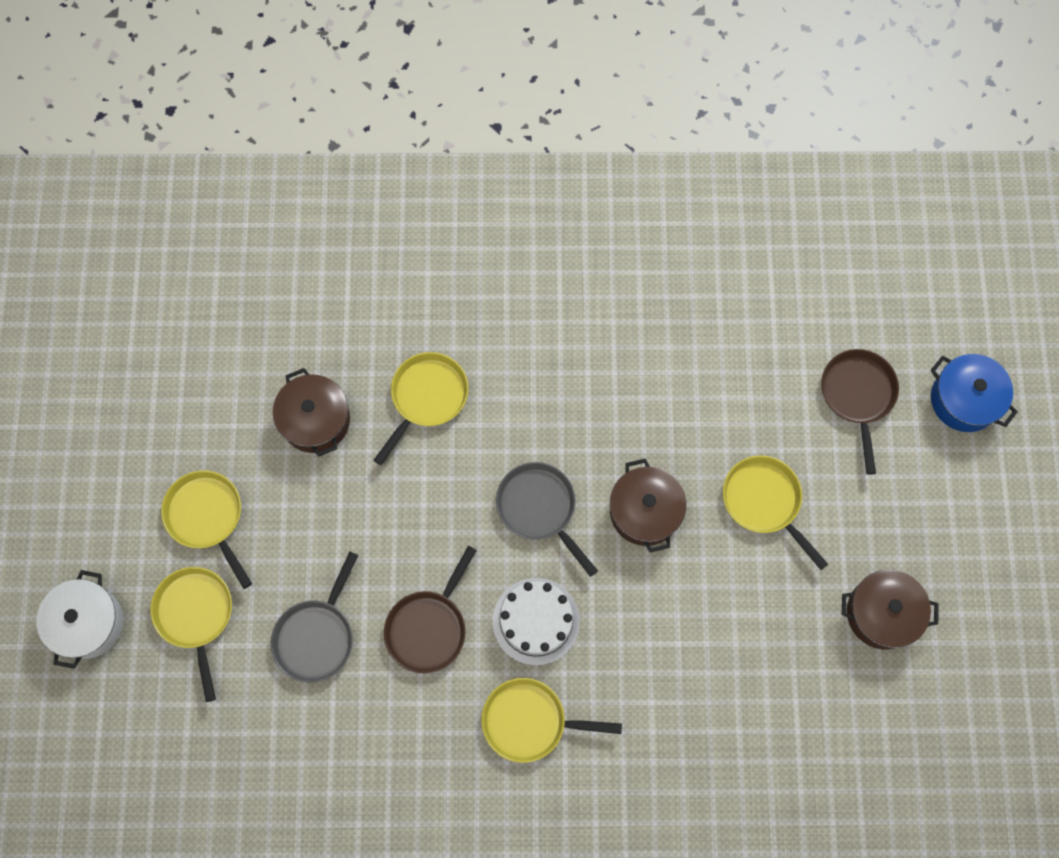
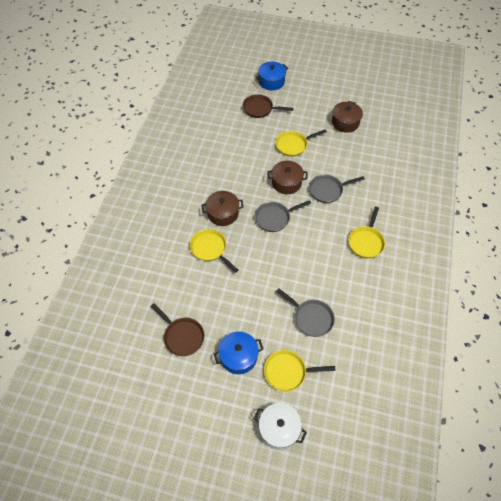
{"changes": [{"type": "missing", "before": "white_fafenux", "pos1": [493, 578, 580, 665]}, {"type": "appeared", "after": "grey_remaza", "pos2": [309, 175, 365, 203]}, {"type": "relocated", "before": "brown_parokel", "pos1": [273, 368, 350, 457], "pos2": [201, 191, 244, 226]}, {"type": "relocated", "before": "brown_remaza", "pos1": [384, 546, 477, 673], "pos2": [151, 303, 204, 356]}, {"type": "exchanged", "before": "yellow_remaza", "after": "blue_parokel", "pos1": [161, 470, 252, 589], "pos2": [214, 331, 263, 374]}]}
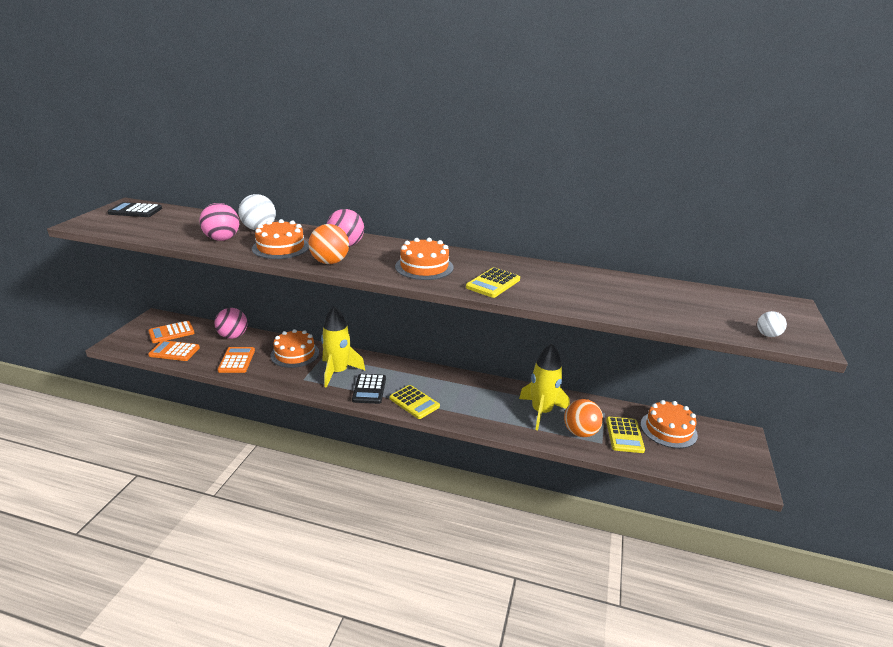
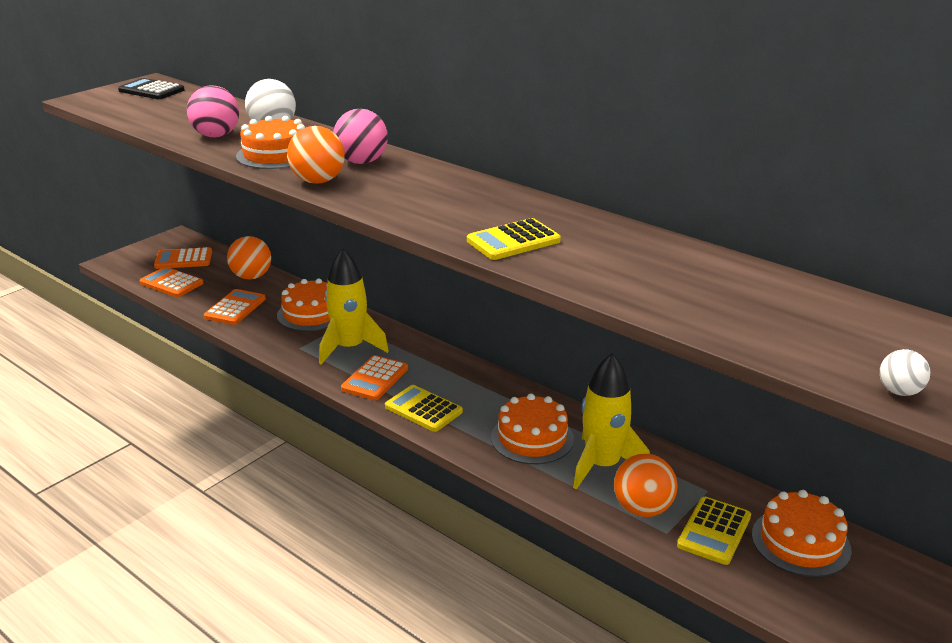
{"changes": [{"type": "relocated", "before": "orange_fafenux", "pos1": [395, 238, 454, 280], "pos2": [491, 393, 574, 464]}, {"type": "colour", "before": "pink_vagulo", "after": "orange_vagulo", "pos1": [215, 308, 248, 339], "pos2": [227, 236, 271, 279]}, {"type": "colour", "before": "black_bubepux", "after": "orange_bubepux", "pos1": [352, 374, 386, 404], "pos2": [341, 355, 408, 400]}, {"type": "spun", "before": "yellow_bubepux", "pos1": [390, 385, 440, 419], "pos2": [385, 385, 463, 432], "turn": 150}]}
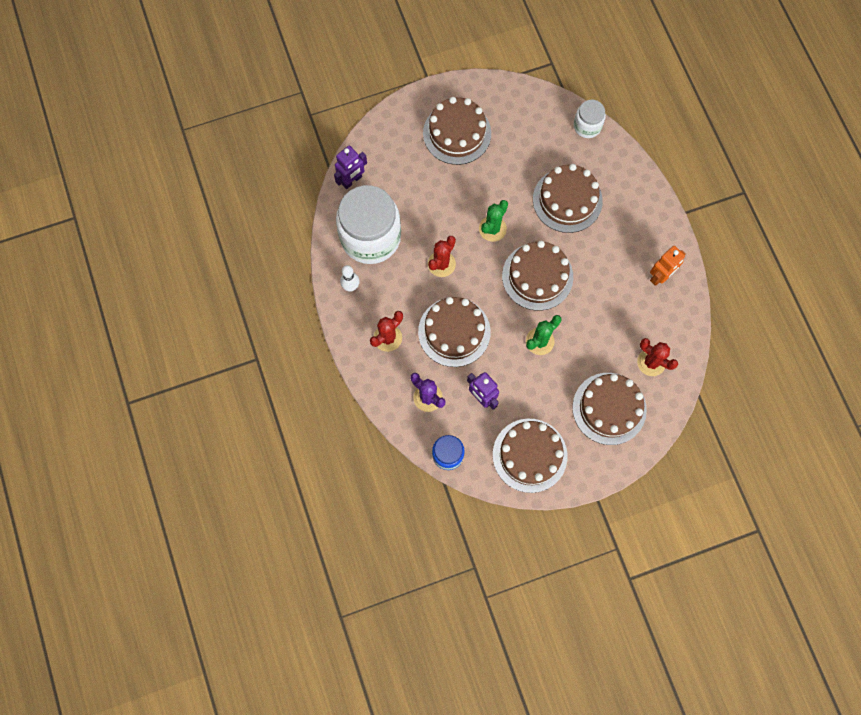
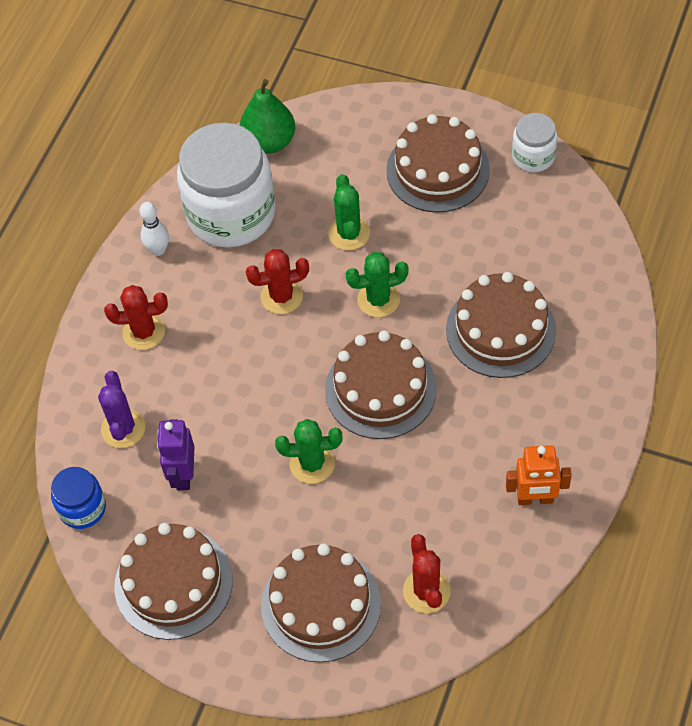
{"changes": [{"type": "missing", "before": "brown_fafenux", "pos1": [418, 297, 491, 367]}, {"type": "appeared", "after": "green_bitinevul", "pos2": [328, 174, 370, 250]}, {"type": "relocated", "before": "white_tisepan", "pos1": [573, 100, 606, 138], "pos2": [512, 113, 558, 172]}, {"type": "exchanged", "before": "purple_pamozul", "after": "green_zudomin", "pos1": [334, 145, 367, 189], "pos2": [239, 79, 295, 154]}]}
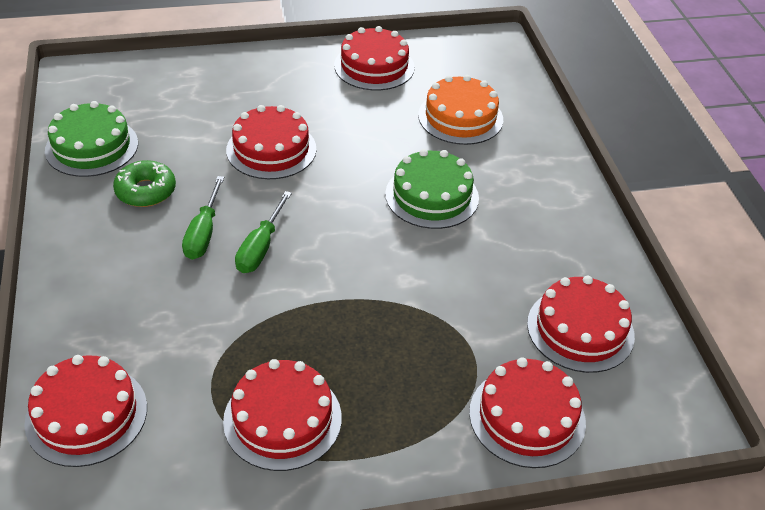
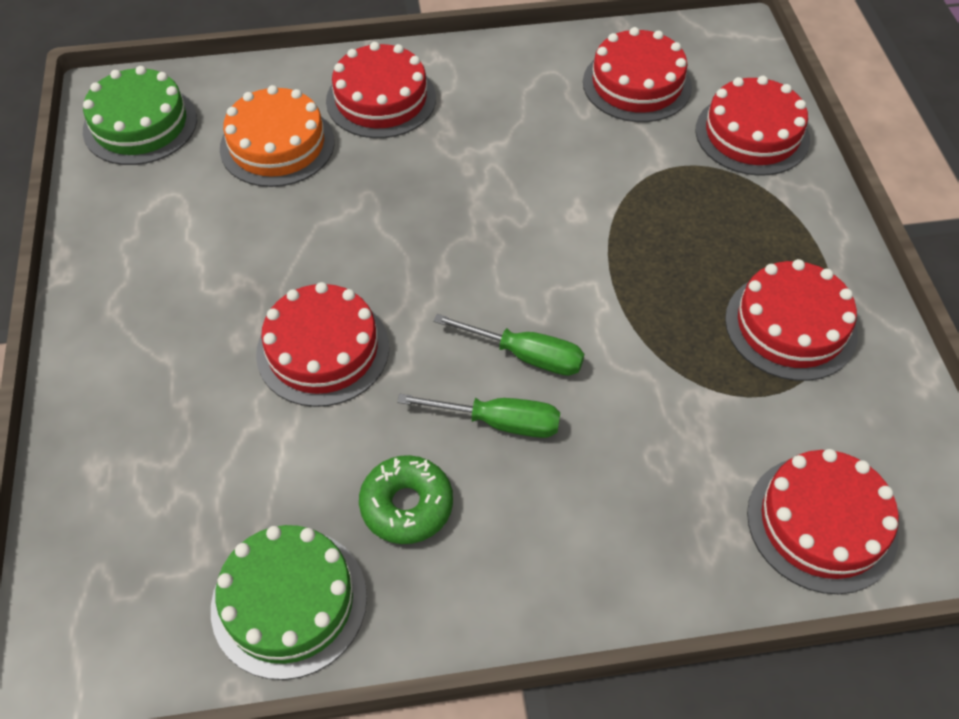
{"changes": [{"type": "relocated", "before": "red_fafenux", "pos1": [334, 26, 415, 90], "pos2": [326, 42, 436, 138]}, {"type": "relocated", "before": "green_fafenux", "pos1": [385, 149, 479, 229], "pos2": [83, 66, 197, 165]}]}
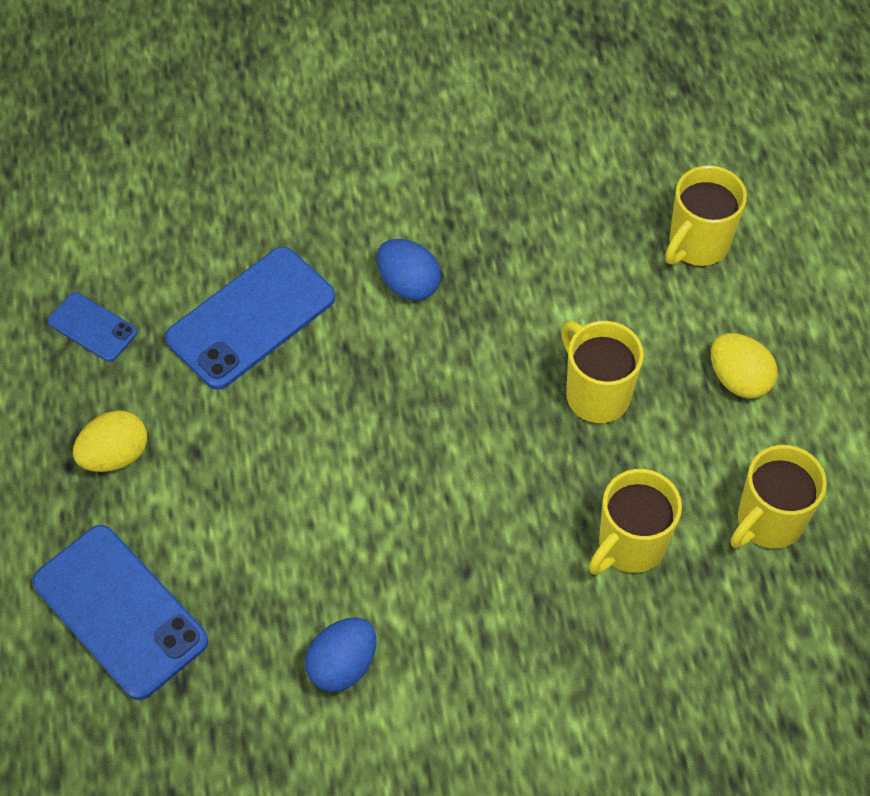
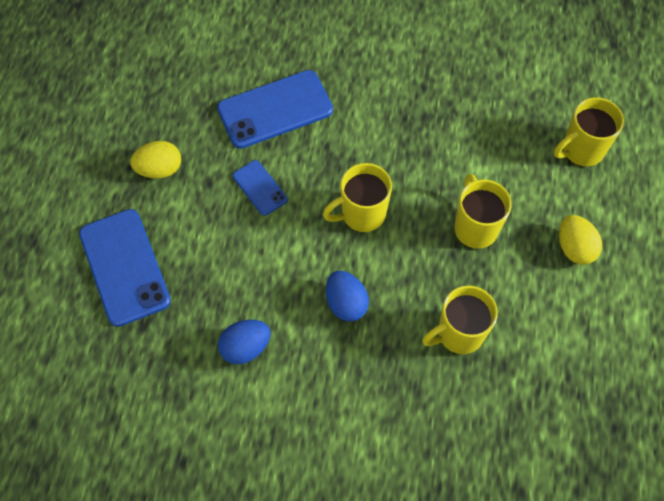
{"changes": [{"type": "relocated", "before": "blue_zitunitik", "pos1": [47, 292, 137, 362], "pos2": [233, 160, 288, 216]}, {"type": "relocated", "before": "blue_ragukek", "pos1": [377, 239, 441, 301], "pos2": [326, 271, 369, 321]}, {"type": "relocated", "before": "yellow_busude", "pos1": [731, 445, 827, 549], "pos2": [323, 163, 392, 232]}]}
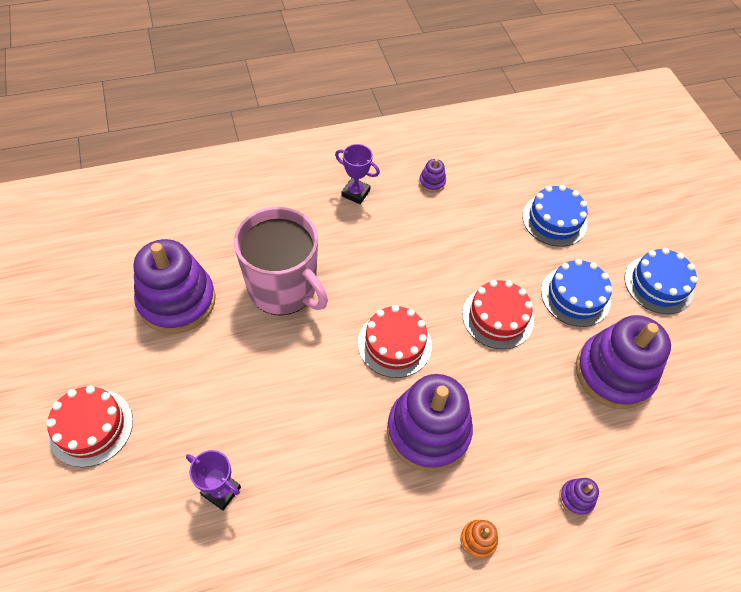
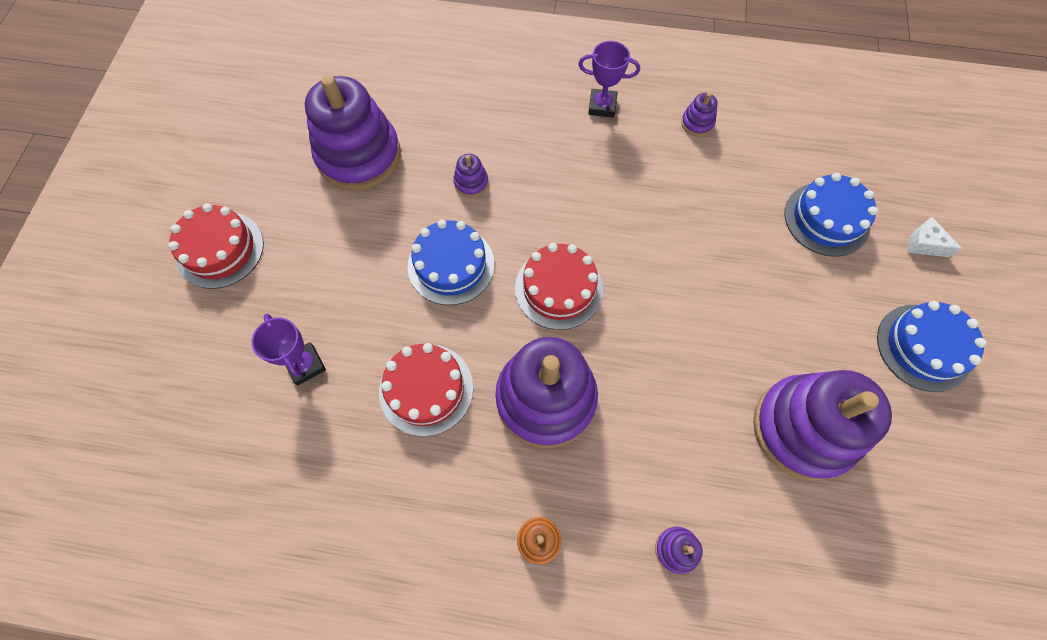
{"changes": [{"type": "appeared", "after": "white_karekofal", "pos2": [908, 217, 962, 258]}, {"type": "relocated", "before": "red_fafenux", "pos1": [462, 280, 534, 349], "pos2": [379, 343, 473, 437]}, {"type": "relocated", "before": "blue_fafenux", "pos1": [541, 259, 612, 327], "pos2": [408, 220, 494, 305]}, {"type": "exchanged", "before": "pink_busude", "after": "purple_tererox", "pos1": [234, 207, 328, 315], "pos2": [453, 154, 489, 197]}, {"type": "spun", "before": "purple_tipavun", "pos1": [335, 144, 380, 204], "pos2": [578, 41, 640, 118], "turn": -45}]}
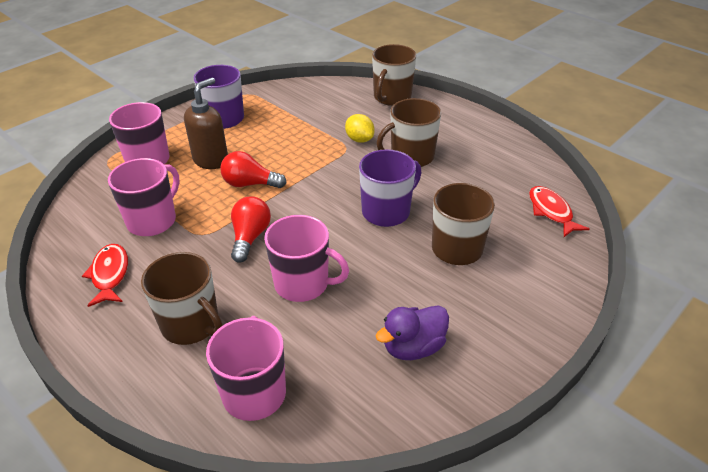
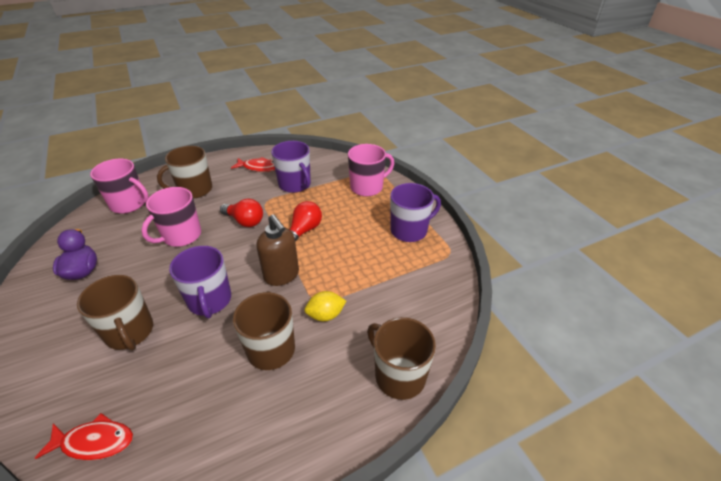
{"changes": [{"type": "relocated", "before": "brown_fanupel", "pos1": [184, 78, 228, 169], "pos2": [257, 214, 299, 286]}, {"type": "colour", "before": "pink_busude", "after": "purple_busude", "pos1": [108, 158, 180, 236], "pos2": [271, 141, 311, 193]}]}
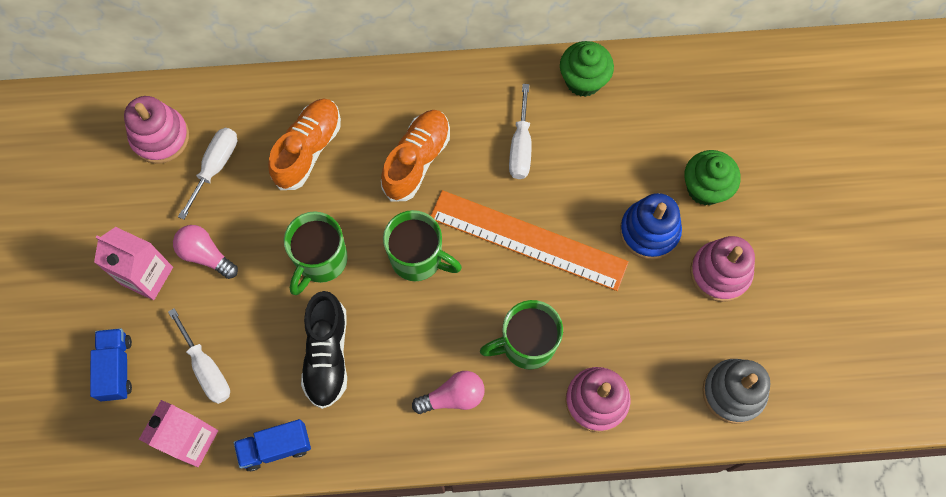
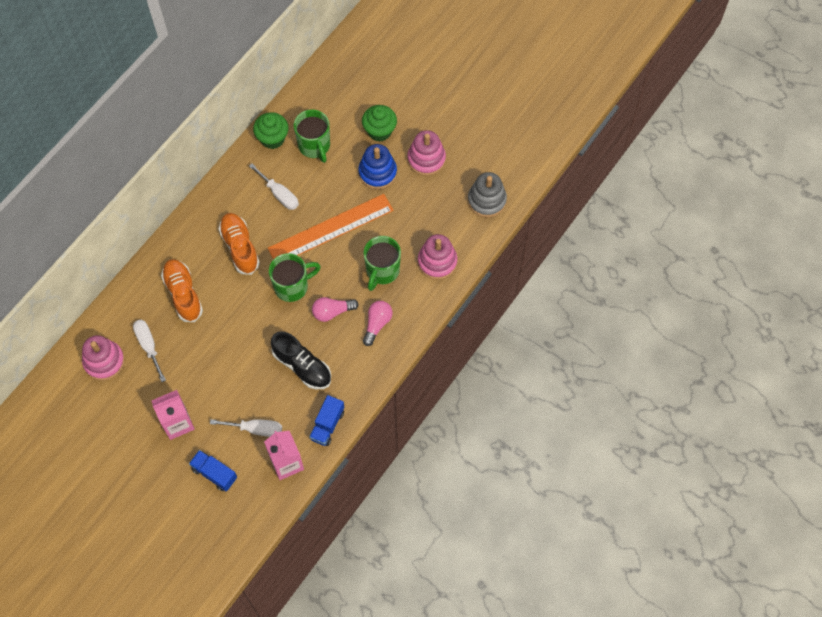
{"changes": [{"type": "relocated", "before": "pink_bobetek", "pos1": [173, 225, 238, 279], "pos2": [312, 297, 359, 322]}, {"type": "relocated", "before": "green_busude", "pos1": [284, 211, 348, 295], "pos2": [294, 109, 330, 163]}]}
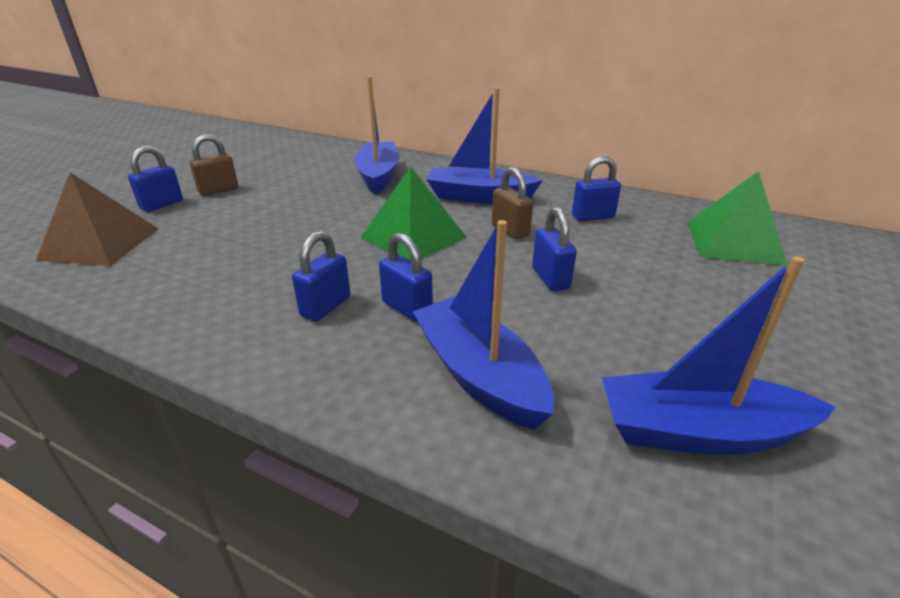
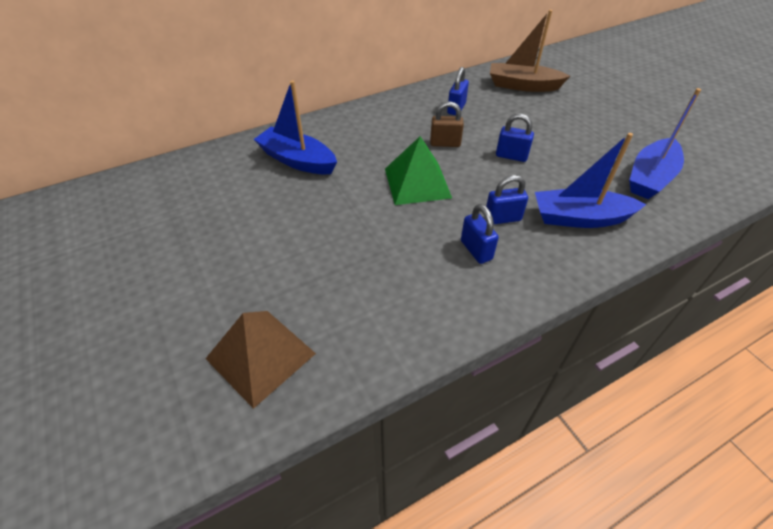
{"changes": [{"type": "missing", "before": "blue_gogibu", "pos1": [128, 146, 183, 212]}, {"type": "missing", "before": "brown_gogibu", "pos1": [190, 134, 238, 196]}, {"type": "missing", "before": "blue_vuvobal", "pos1": [426, 87, 543, 204]}, {"type": "exchanged", "before": "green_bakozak", "after": "brown_vuvobal", "pos1": [688, 171, 788, 266], "pos2": [490, 10, 570, 92]}]}
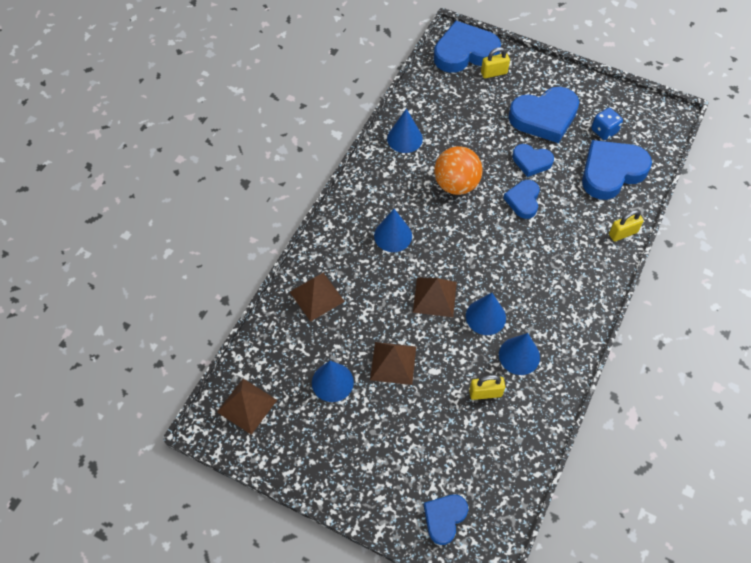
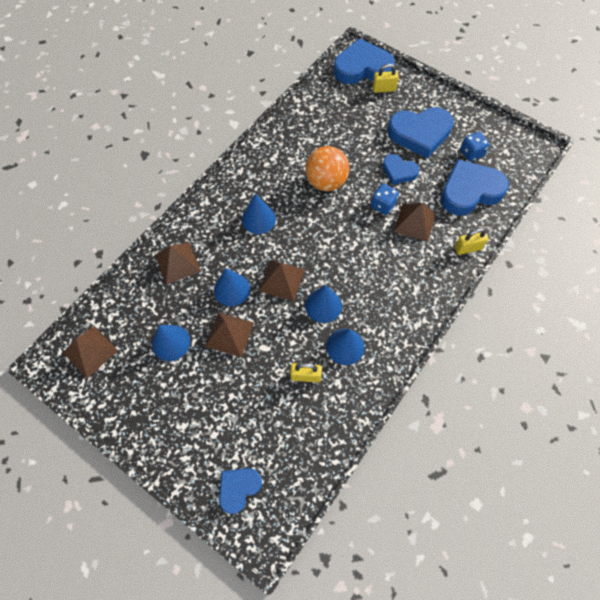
{"changes": [{"type": "appeared", "after": "brown_bakozak", "pos2": [393, 203, 436, 242]}, {"type": "relocated", "before": "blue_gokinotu", "pos1": [387, 109, 423, 153], "pos2": [214, 268, 250, 306]}, {"type": "exchanged", "before": "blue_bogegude", "after": "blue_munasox", "pos1": [503, 180, 540, 219], "pos2": [371, 183, 399, 215]}]}
